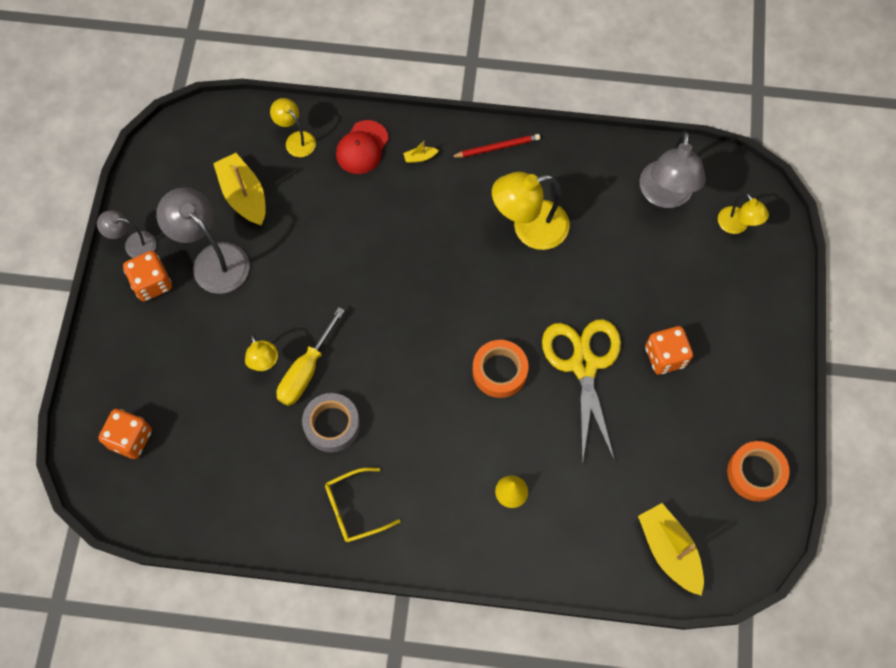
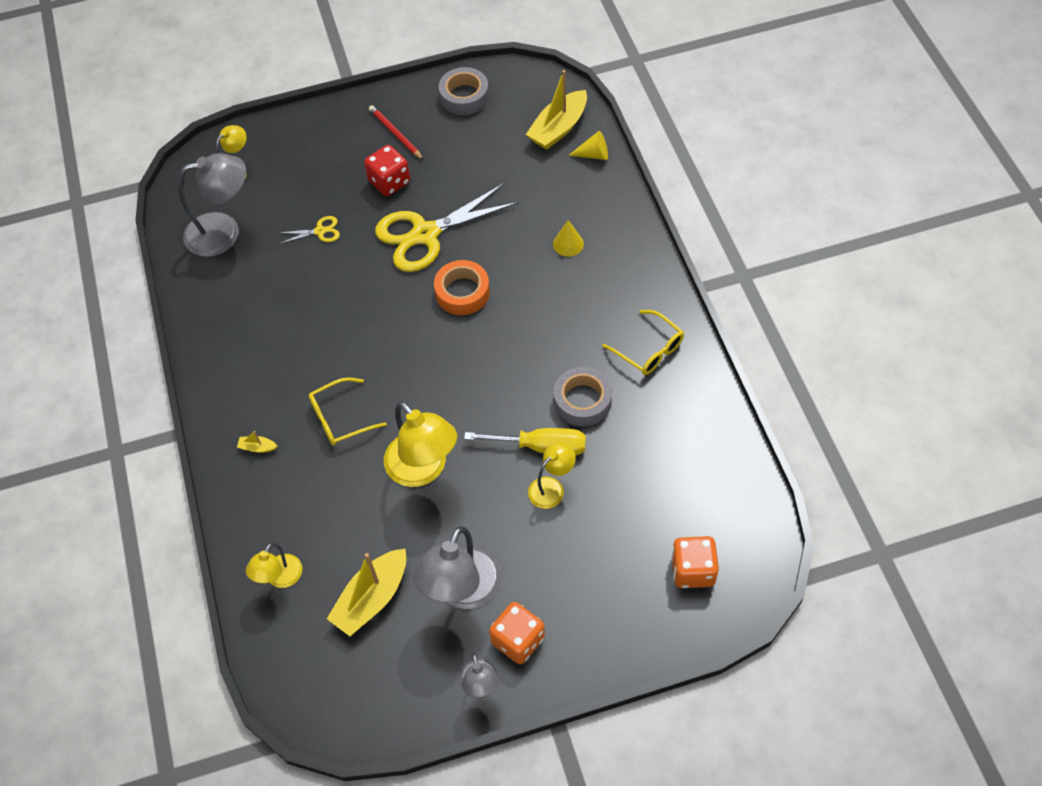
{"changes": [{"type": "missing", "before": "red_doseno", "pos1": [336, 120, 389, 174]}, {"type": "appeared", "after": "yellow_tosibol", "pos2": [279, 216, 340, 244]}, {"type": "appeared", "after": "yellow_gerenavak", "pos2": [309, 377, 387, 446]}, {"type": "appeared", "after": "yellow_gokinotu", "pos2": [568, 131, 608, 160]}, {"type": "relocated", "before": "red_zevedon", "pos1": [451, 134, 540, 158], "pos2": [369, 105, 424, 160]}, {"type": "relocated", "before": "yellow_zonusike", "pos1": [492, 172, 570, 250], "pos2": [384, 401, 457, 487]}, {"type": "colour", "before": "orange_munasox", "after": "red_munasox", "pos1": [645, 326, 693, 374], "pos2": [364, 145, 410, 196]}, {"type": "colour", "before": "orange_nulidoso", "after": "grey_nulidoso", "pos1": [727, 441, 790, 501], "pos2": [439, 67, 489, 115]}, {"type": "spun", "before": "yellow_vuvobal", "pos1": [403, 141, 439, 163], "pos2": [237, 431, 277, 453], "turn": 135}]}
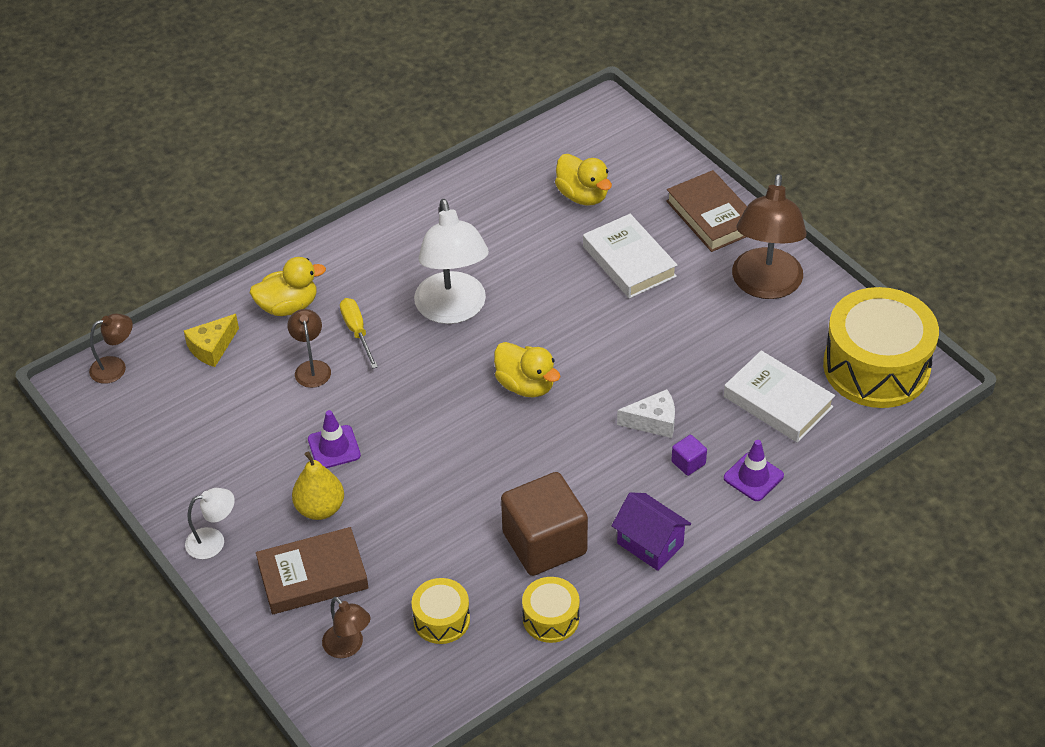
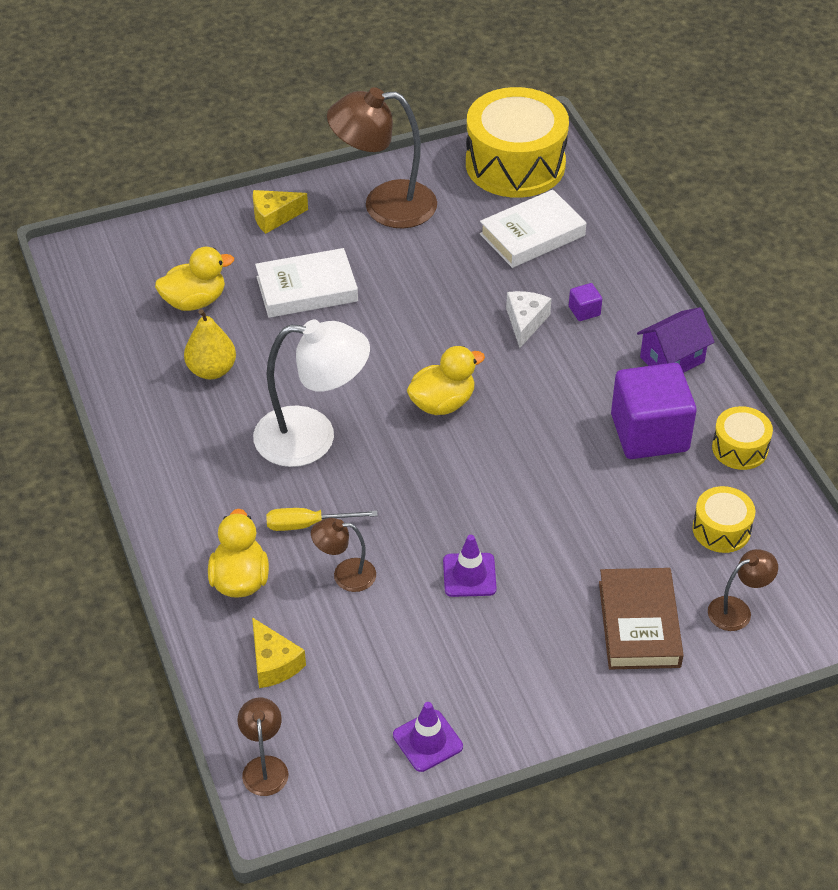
{"changes": [{"type": "missing", "before": "white_zonusike", "pos1": [185, 488, 235, 559]}, {"type": "relocated", "before": "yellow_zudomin", "pos1": [292, 451, 344, 520], "pos2": [184, 309, 236, 380]}, {"type": "relocated", "before": "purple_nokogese", "pos1": [724, 440, 784, 501], "pos2": [393, 702, 463, 772]}, {"type": "exchanged", "before": "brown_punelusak", "after": "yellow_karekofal", "pos1": [666, 170, 747, 252], "pos2": [253, 190, 308, 234]}, {"type": "colour", "before": "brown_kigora", "after": "purple_kigora", "pos1": [501, 472, 588, 576], "pos2": [611, 363, 697, 459]}, {"type": "spun", "before": "brown_zonusike", "pos1": [732, 174, 807, 299], "pos2": [327, 87, 437, 228], "turn": 150}]}
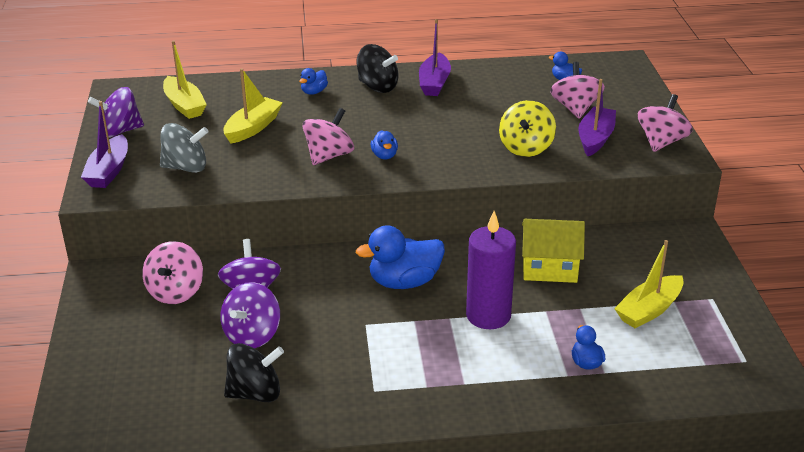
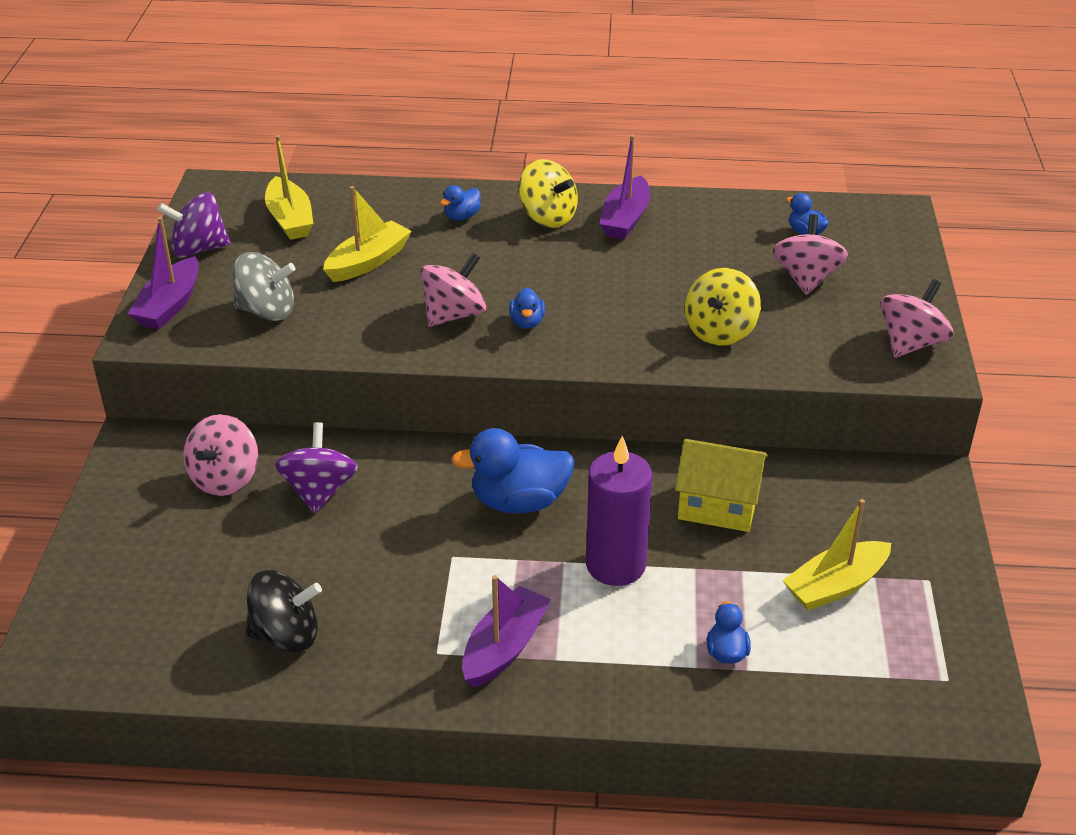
{"changes": [{"type": "missing", "before": "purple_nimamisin", "pos1": [220, 282, 280, 348]}, {"type": "relocated", "before": "purple_vuvobal", "pos1": [578, 79, 616, 156], "pos2": [462, 575, 551, 688]}, {"type": "colour", "before": "black_nimamisin", "after": "yellow_nimamisin", "pos1": [357, 44, 398, 93], "pos2": [519, 159, 578, 228]}]}
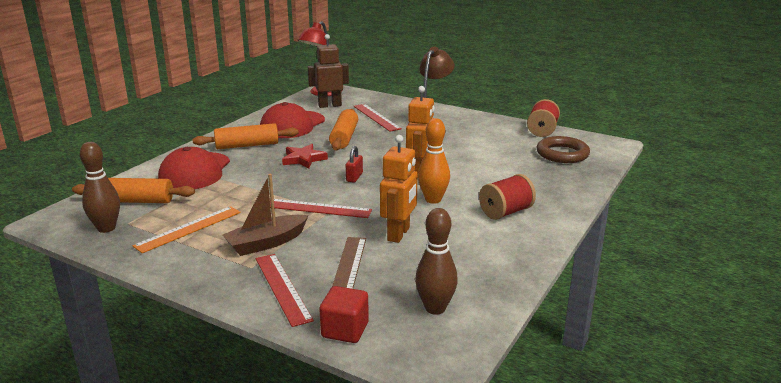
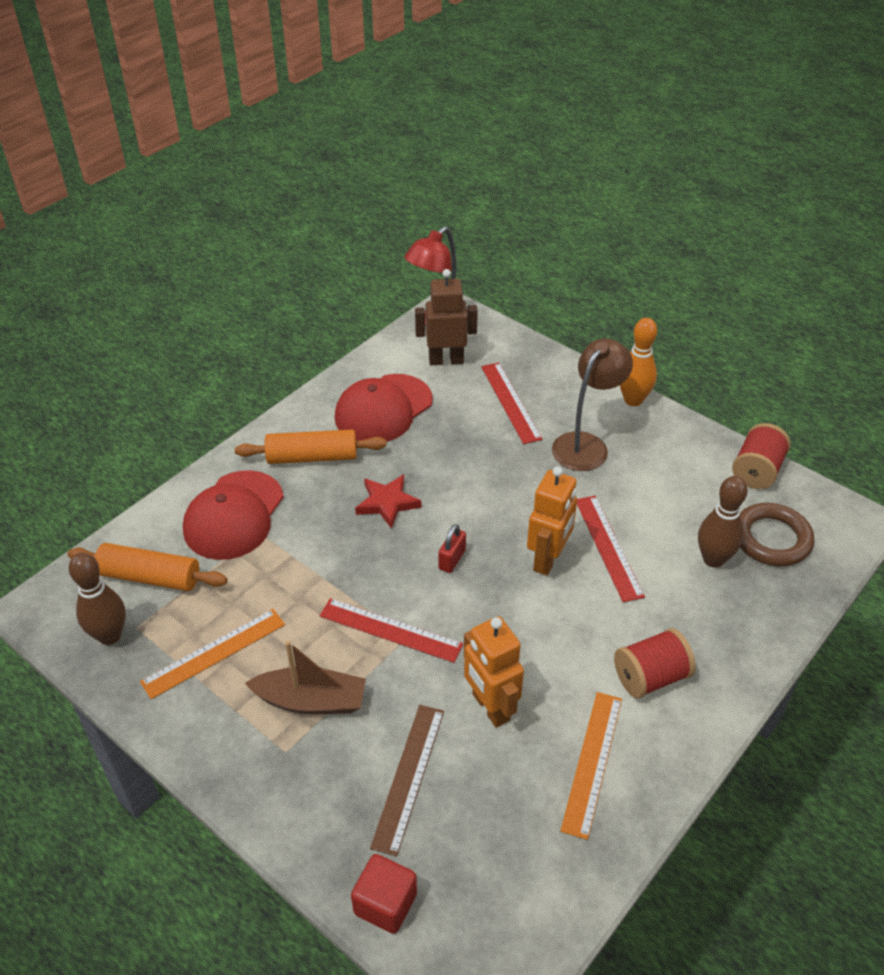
{"changes": [{"type": "missing", "before": "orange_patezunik", "pos1": [329, 109, 358, 150]}, {"type": "appeared", "after": "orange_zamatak", "pos2": [560, 692, 622, 840]}, {"type": "relocated", "before": "red_zamatak", "pos1": [256, 254, 314, 327], "pos2": [577, 496, 645, 602]}, {"type": "relocated", "before": "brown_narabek", "pos1": [415, 208, 458, 315], "pos2": [698, 476, 748, 568]}, {"type": "relocated", "before": "orange_narabek", "pos1": [418, 118, 450, 204], "pos2": [620, 318, 657, 406]}, {"type": "spun", "before": "brown_vuvobal", "pos1": [223, 174, 309, 256], "pos2": [245, 641, 366, 714], "turn": -150}, {"type": "spun", "before": "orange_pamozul", "pos1": [380, 135, 418, 243], "pos2": [464, 616, 524, 727], "turn": 120}]}
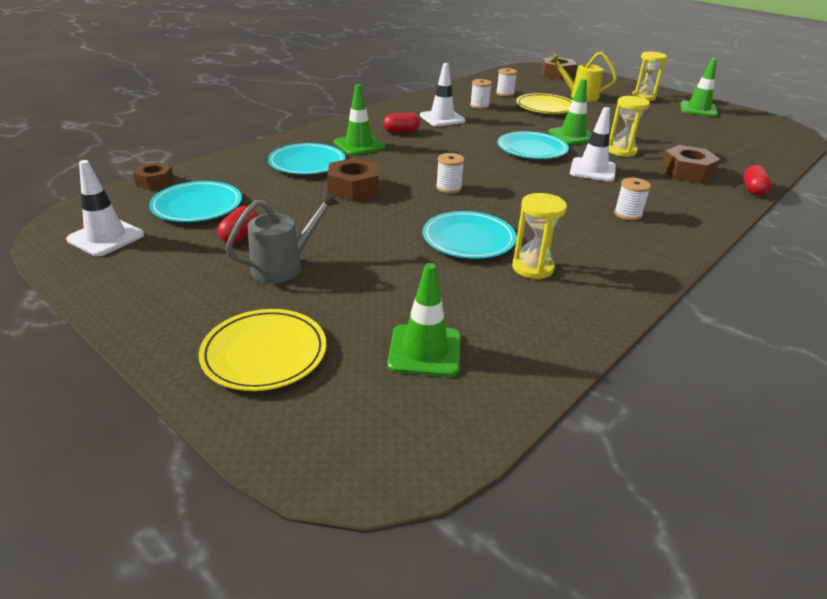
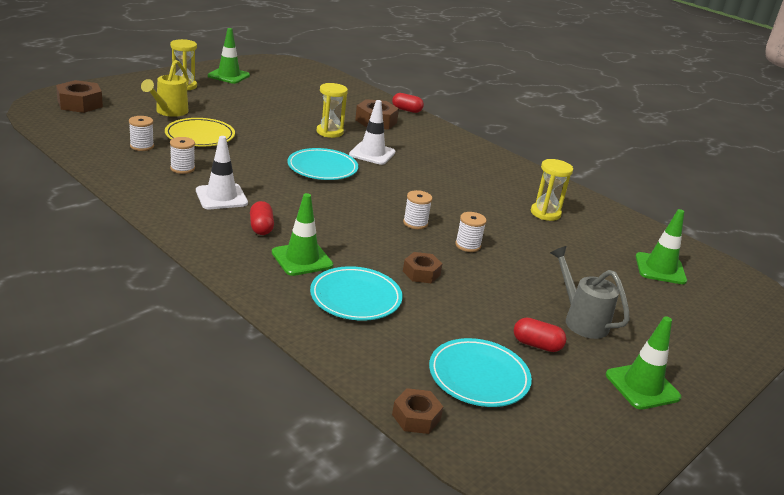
{"changes": [{"type": "missing", "before": "white_nokogese", "pos1": [66, 160, 144, 256]}, {"type": "missing", "before": "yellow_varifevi", "pos1": [199, 309, 326, 391]}, {"type": "missing", "before": "turquoise_varifevi", "pos1": [423, 211, 516, 259]}, {"type": "relocated", "before": "green_nokogese", "pos1": [548, 78, 592, 145], "pos2": [606, 316, 681, 410]}, {"type": "relocated", "before": "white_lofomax", "pos1": [614, 178, 651, 221], "pos2": [455, 212, 487, 252]}, {"type": "size", "before": "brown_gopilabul", "pos1": [327, 158, 378, 201], "pos2": [403, 252, 442, 284], "scale": 0.64}]}
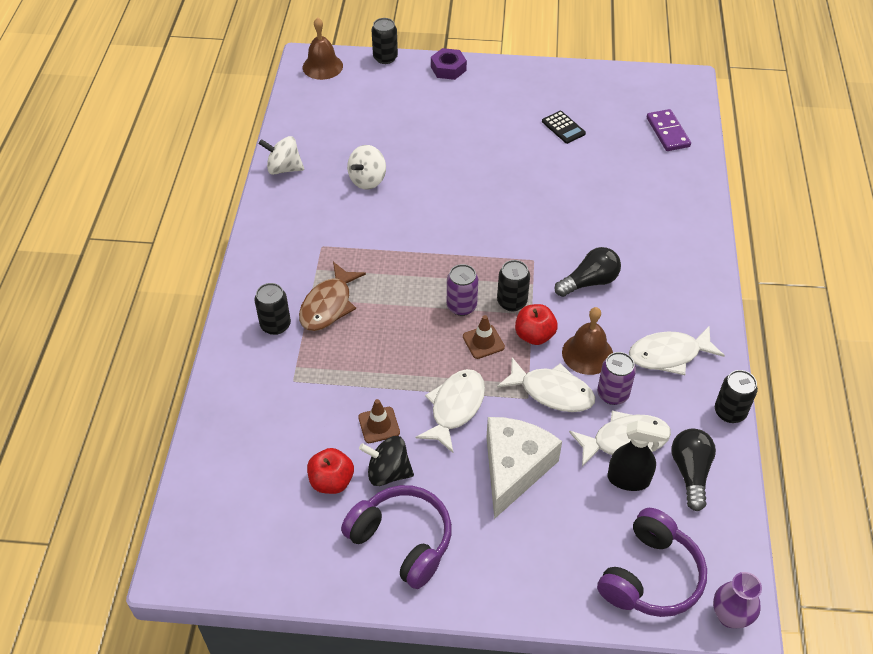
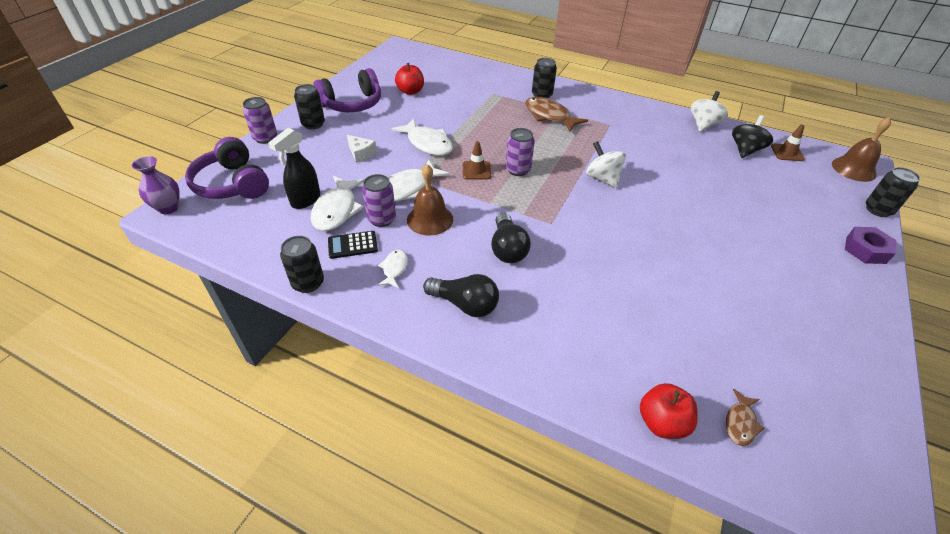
{"changes": [{"type": "appeared", "after": "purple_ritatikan", "pos2": [243, 97, 277, 144]}, {"type": "relocated", "before": "white_nimamisin", "pos1": [347, 145, 386, 190], "pos2": [586, 141, 626, 188]}, {"type": "relocated", "before": "brown_nokogese", "pos1": [358, 399, 400, 443], "pos2": [771, 125, 805, 161]}, {"type": "relocated", "before": "black_nimamisin", "pos1": [359, 436, 414, 486], "pos2": [732, 115, 773, 158]}, {"type": "relocated", "before": "black_ritatikan", "pos1": [497, 260, 530, 311], "pos2": [294, 84, 325, 130]}, {"type": "relocated", "before": "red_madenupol", "pos1": [515, 304, 558, 345], "pos2": [640, 383, 698, 439]}, {"type": "relocated", "before": "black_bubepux", "pos1": [542, 111, 586, 144], "pos2": [328, 231, 378, 259]}, {"type": "relocated", "before": "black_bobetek", "pos1": [672, 429, 716, 511], "pos2": [423, 274, 499, 317]}, {"type": "exchanged", "before": "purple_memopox", "after": "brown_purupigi", "pos1": [647, 109, 691, 151], "pos2": [726, 389, 765, 446]}, {"type": "size", "before": "white_karekofal", "pos1": [486, 417, 562, 519], "pos2": [347, 135, 377, 163], "scale": 0.46}, {"type": "size", "before": "white_purupigi", "pos1": [629, 326, 725, 375], "pos2": [378, 250, 408, 288], "scale": 0.53}]}
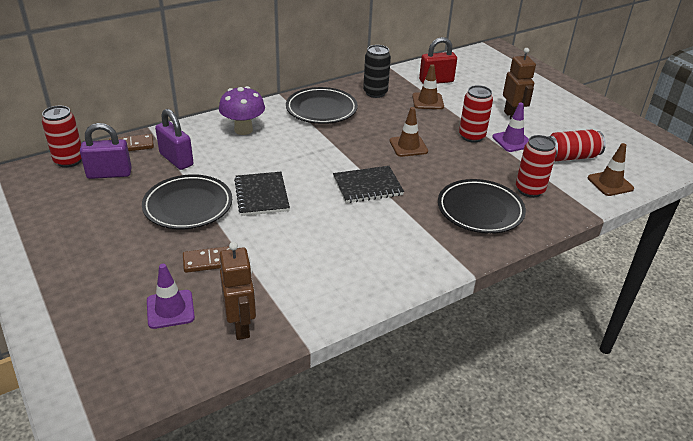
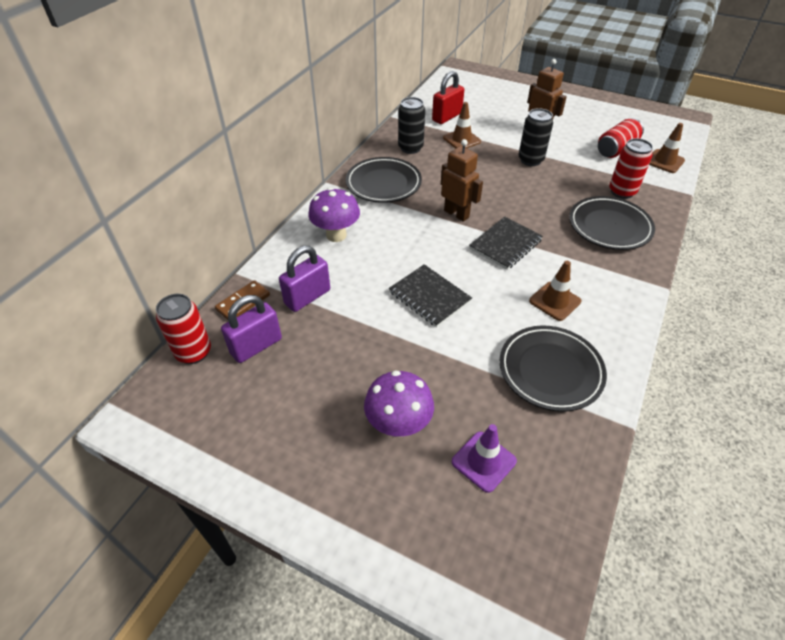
{"changes": [{"type": "missing", "before": "brown_memopox", "pos1": [183, 246, 230, 273]}, {"type": "missing", "before": "purple_nokogese", "pos1": [492, 103, 529, 152]}, {"type": "appeared", "after": "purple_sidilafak", "pos2": [364, 370, 434, 438]}, {"type": "relocated", "before": "black_varifevi", "pos1": [142, 174, 232, 229], "pos2": [499, 325, 607, 412]}, {"type": "relocated", "before": "brown_pamozul", "pos1": [220, 242, 256, 340], "pos2": [441, 139, 483, 222]}, {"type": "relocated", "before": "brown_nokogese", "pos1": [390, 107, 428, 157], "pos2": [529, 261, 581, 321]}, {"type": "colour", "before": "red_ritatikan", "after": "black_ritatikan", "pos1": [459, 85, 493, 143], "pos2": [519, 108, 553, 166]}, {"type": "spun", "before": "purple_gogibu", "pos1": [155, 109, 194, 170], "pos2": [279, 246, 330, 312], "turn": -60}]}
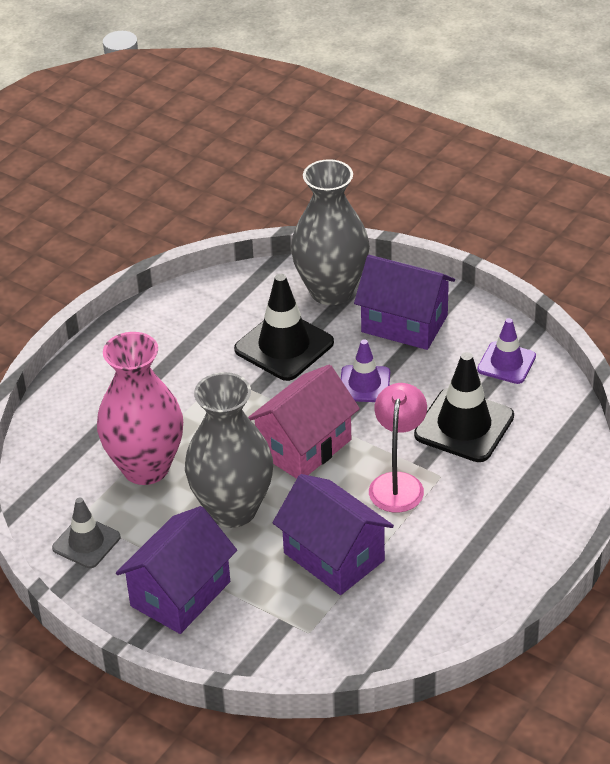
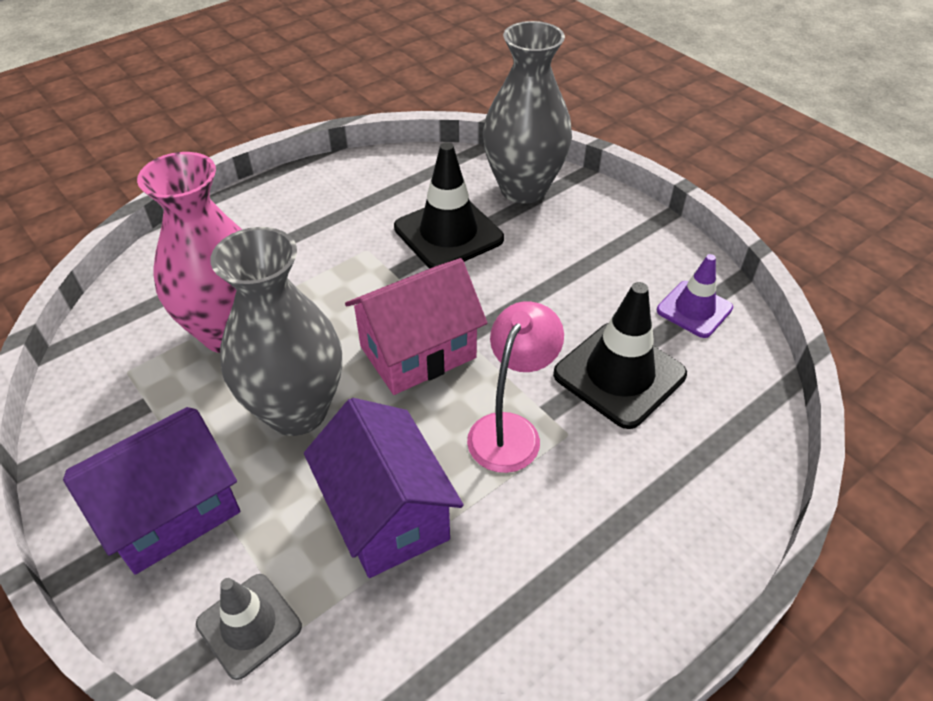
{"changes": [{"type": "missing", "before": "purple_nokogese", "pos1": [341, 339, 390, 402]}, {"type": "missing", "before": "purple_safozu", "pos1": [354, 255, 455, 350]}, {"type": "relocated", "before": "grey_nokogese", "pos1": [52, 498, 120, 568], "pos2": [196, 574, 302, 680]}]}
